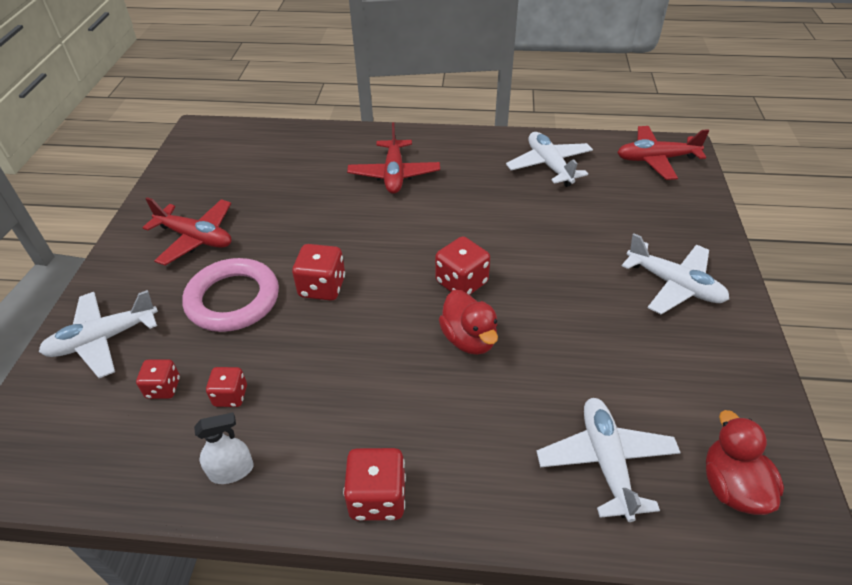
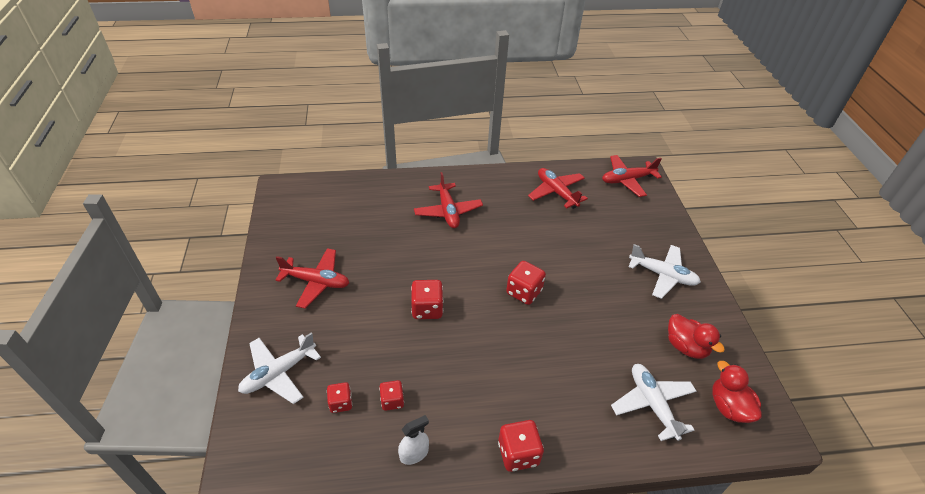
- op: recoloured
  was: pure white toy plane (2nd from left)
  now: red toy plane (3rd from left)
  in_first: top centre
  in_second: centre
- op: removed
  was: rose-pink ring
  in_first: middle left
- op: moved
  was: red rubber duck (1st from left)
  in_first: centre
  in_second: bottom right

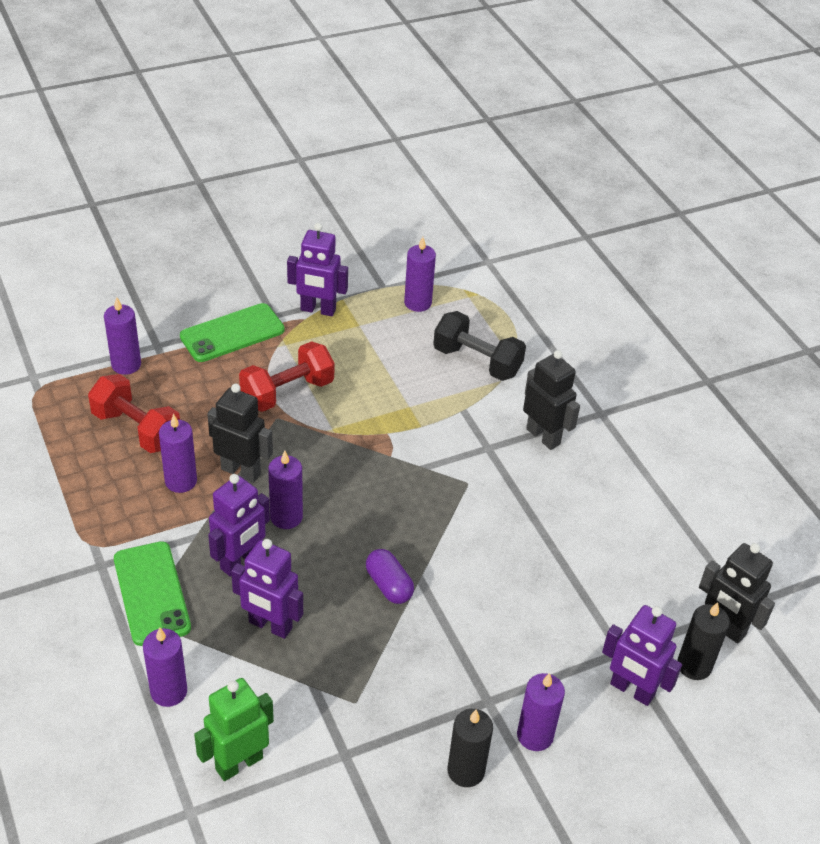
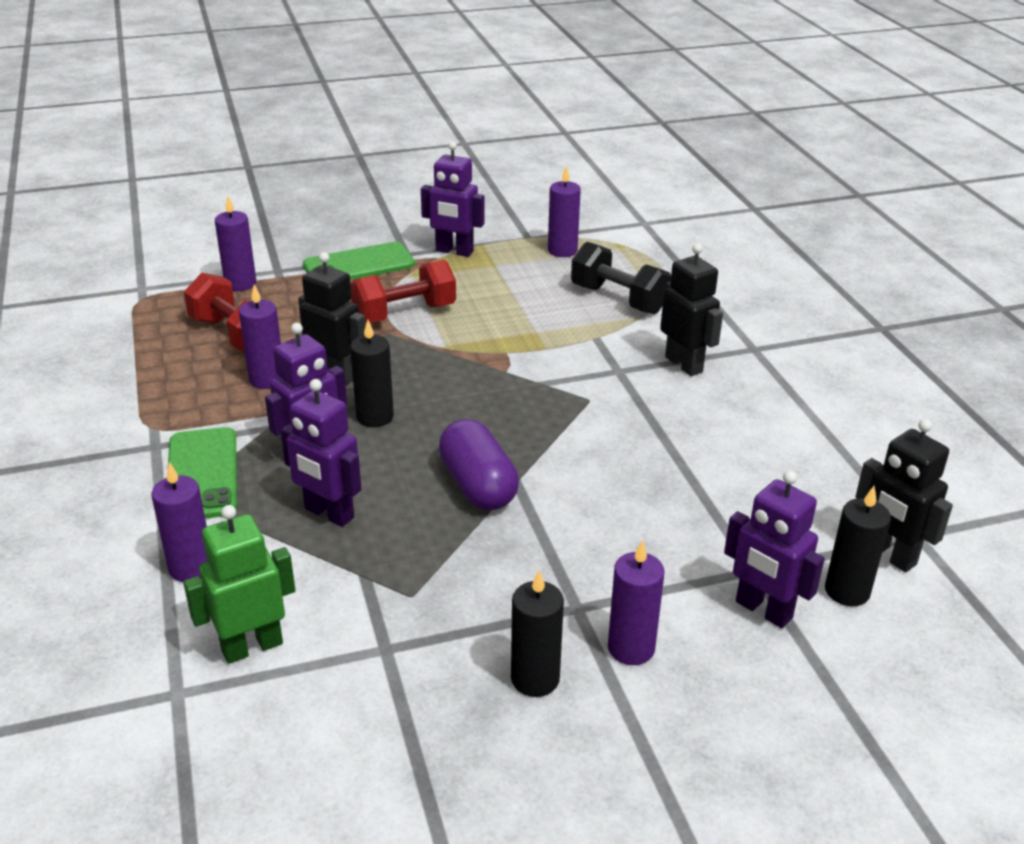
- op: recoloured
  was: royal purple candle (4th from left)
  now: black candle (1st from left)
  in_first: centre
  in_second: centre
- op: resized
  was: royal purple pill shape
  in_first: bottom centre
  in_second: centre
  ratio: 1.51

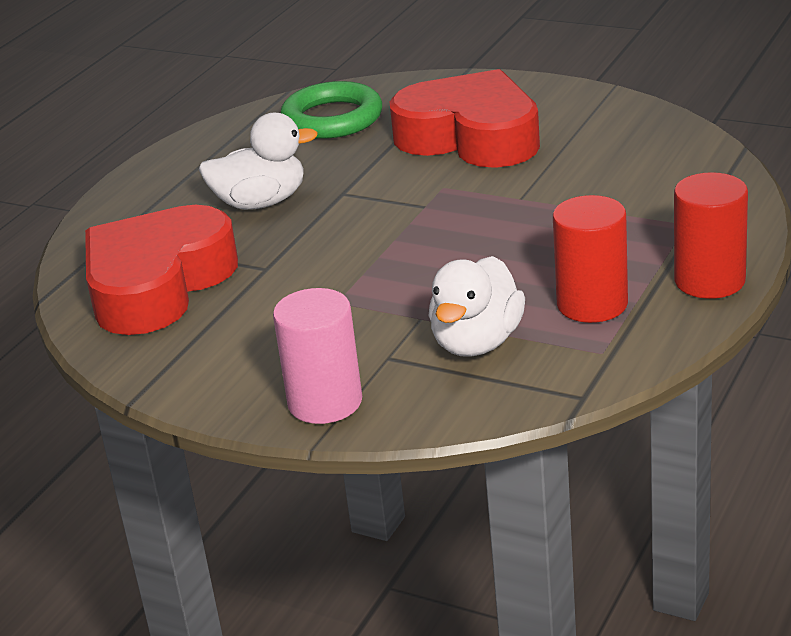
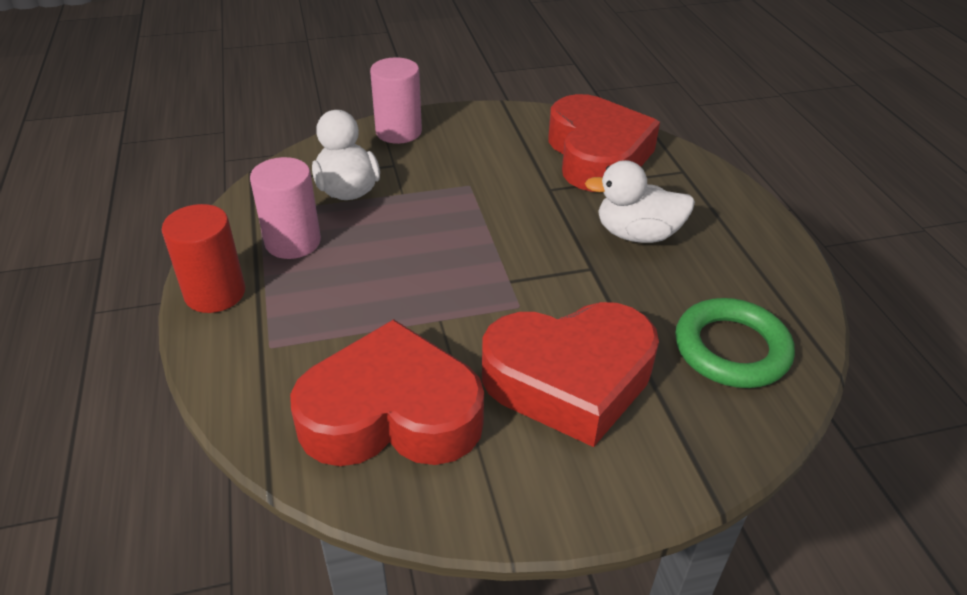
- op: turned
  was: pure white rubber duck (1st from left in the first image)
  in_first: top left
  in_second: centre
  clockwise: 60
- op: recoloured
  was: red solid cylinder (1st from left)
  now: rose-pink solid cylinder (1st from left)
  in_first: middle right
  in_second: middle left
- op: added
  now: red heart (1st from left)
  in_second: centre

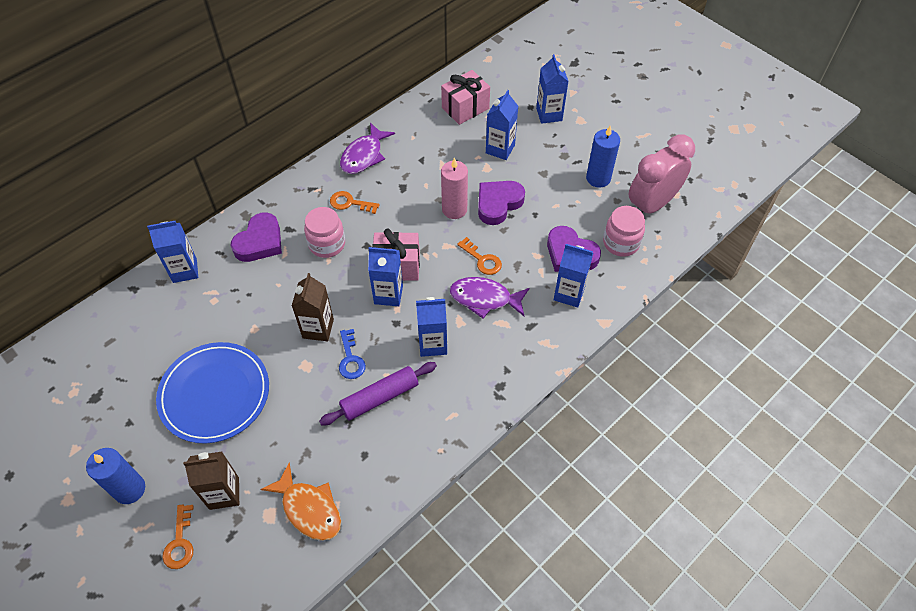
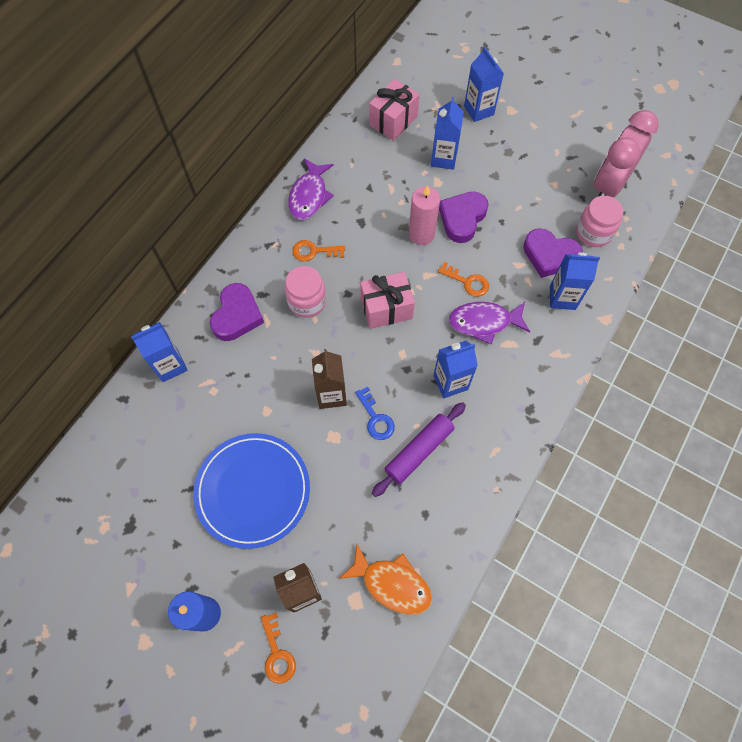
- op: removed
  was: royal blue candle (2nd from left)
  in_first: top centre
- op: removed
  was: royal blue juice carton (2nd from left)
  in_first: centre

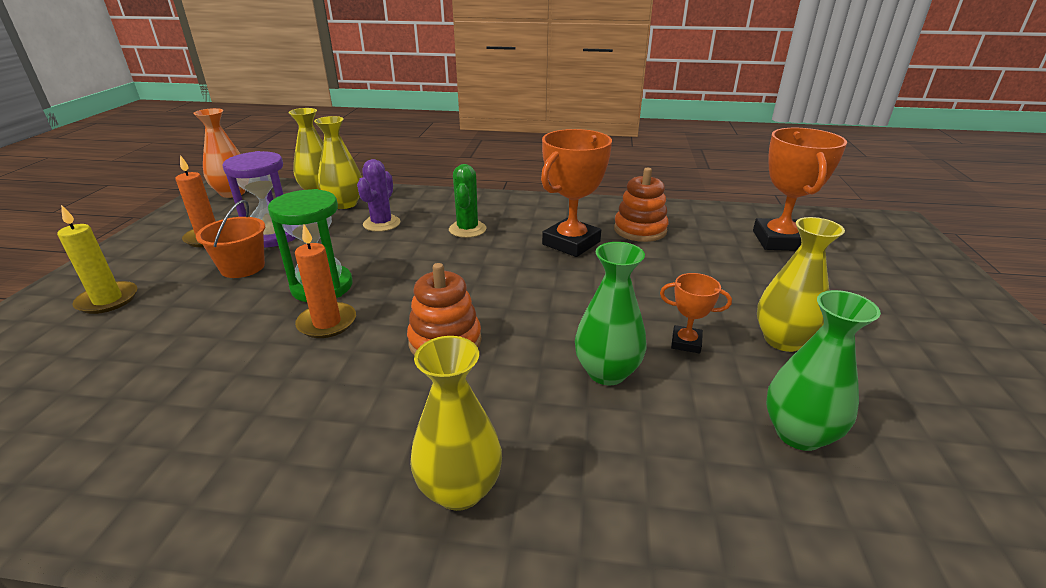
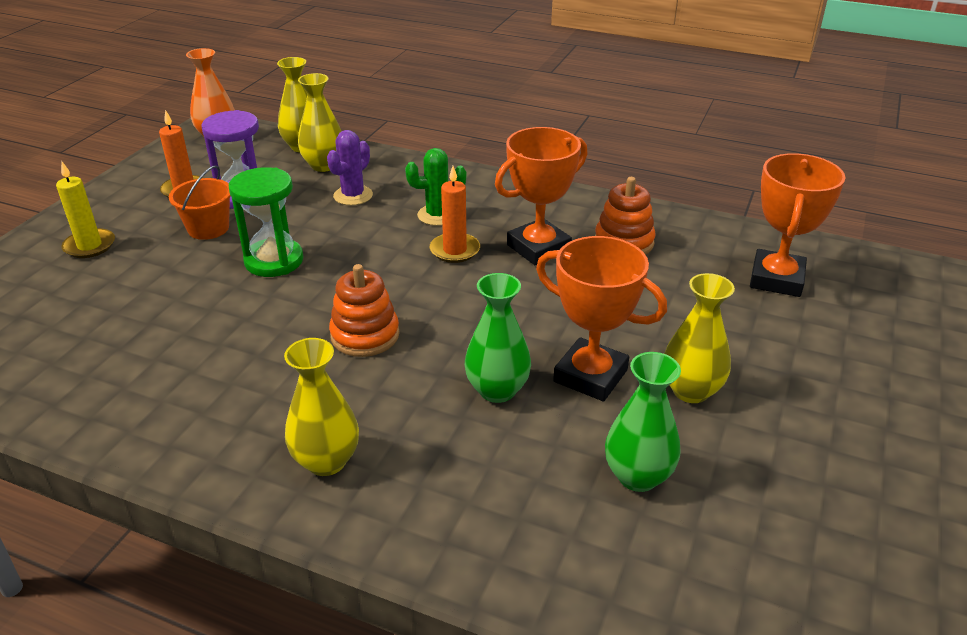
- op: turned
  was: emerald cactus
  in_first: centre
  in_second: top centre
  clockwise: 60
- op: moved
  was: orange candle (2nd from left)
  in_first: middle left
  in_second: centre
- op: resized
  was: orange prize cup (2nd from left)
  in_first: centre
  in_second: centre
  ratio: 2.01

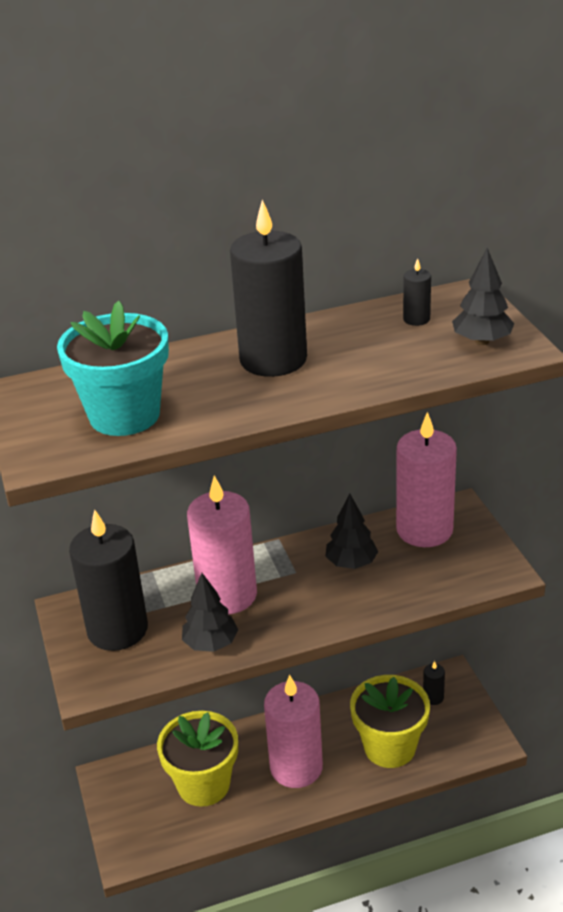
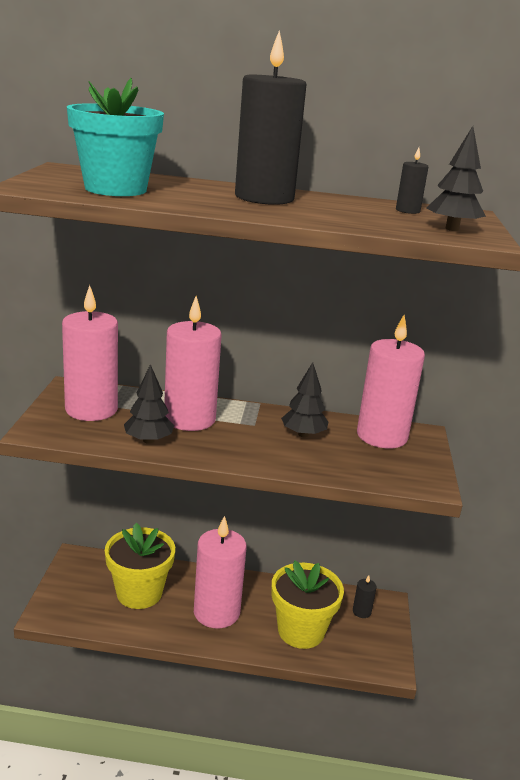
- op: recoloured
  was: black candle (1st from left)
  now: rose-pink candle (1st from left)
  in_first: middle left
  in_second: middle left

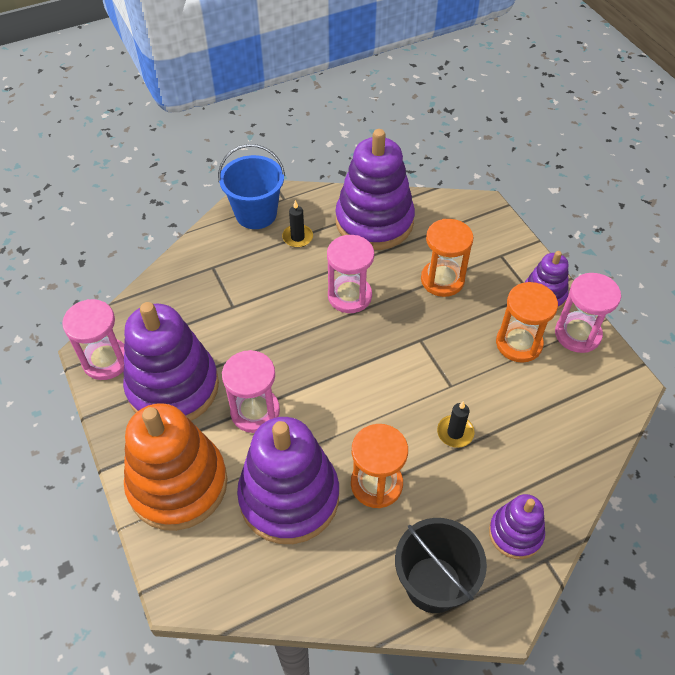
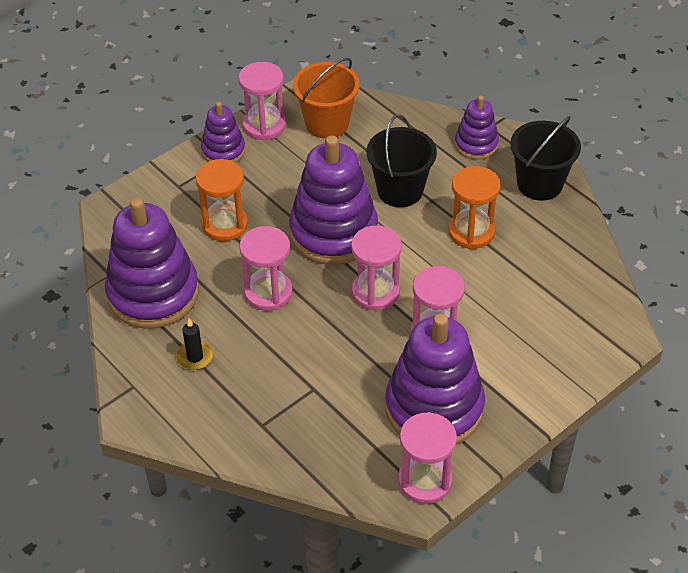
- op: removed
  was: royal blue sand bucket
  in_first: top centre
- op: removed
  was: orange sand timer (3rd from left)
  in_first: middle right
- op: replaced
  was: black candle (2nd from left)
  now: black sand bucket (1st from left)
  in_first: middle right
  in_second: top centre
- op: removed
  was: orange stacking rings
  in_first: bottom left
- op: moved
  was: royal purple stacking rings (2nd from left in the first image)
  now: royal purple stacking rings (3rd from left)
  in_first: bottom centre
  in_second: centre
- op: added
  now: orange sand bucket
  in_second: top centre
- op: added
  now: rose-pink sand timer (3rd from left)
  in_second: centre

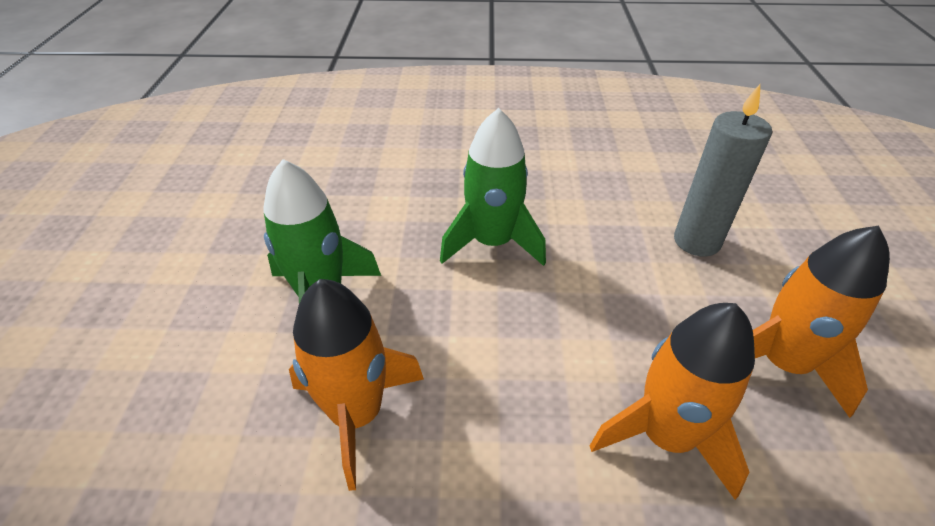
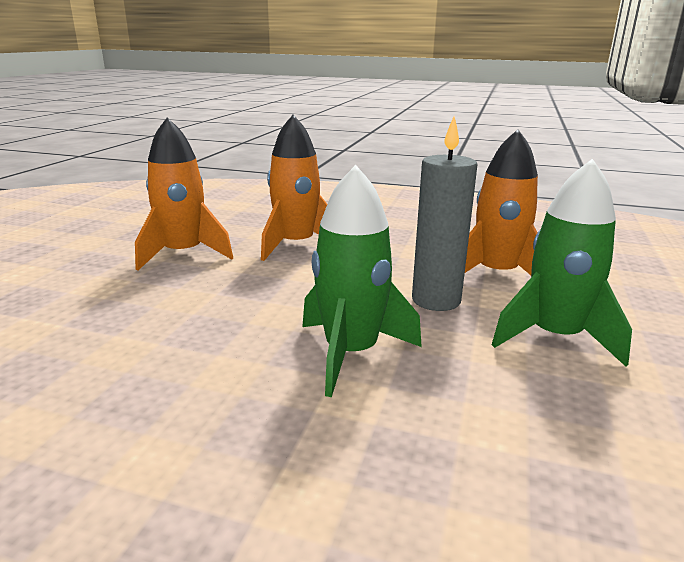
- op: moved
  was: ash-grey candle
  in_first: top right
  in_second: centre

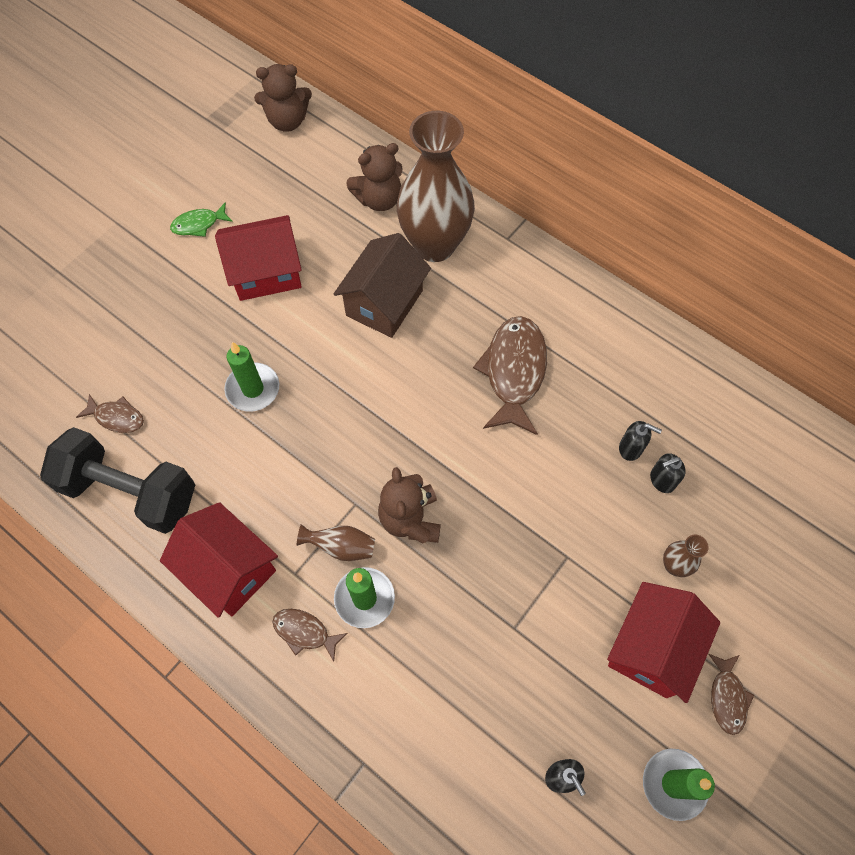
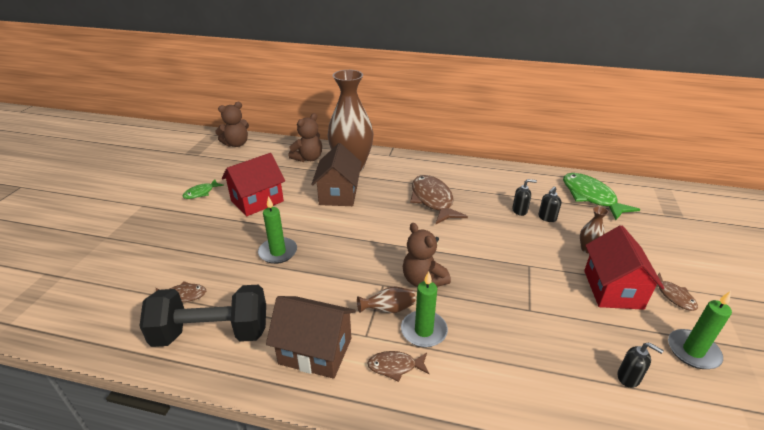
- op: recoloured
  was: red house (1st from left)
  now: dark brown house (1st from left)
  in_first: middle left
  in_second: bottom centre
- op: added
  now: emerald fish (2nd from left)
  in_second: middle right

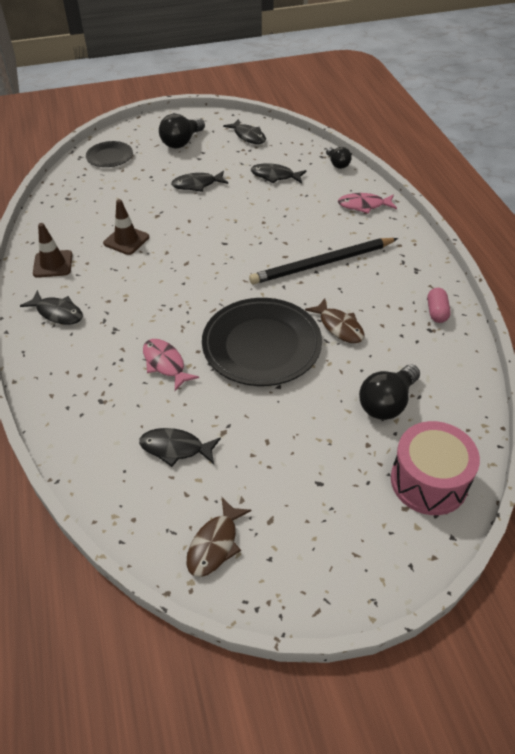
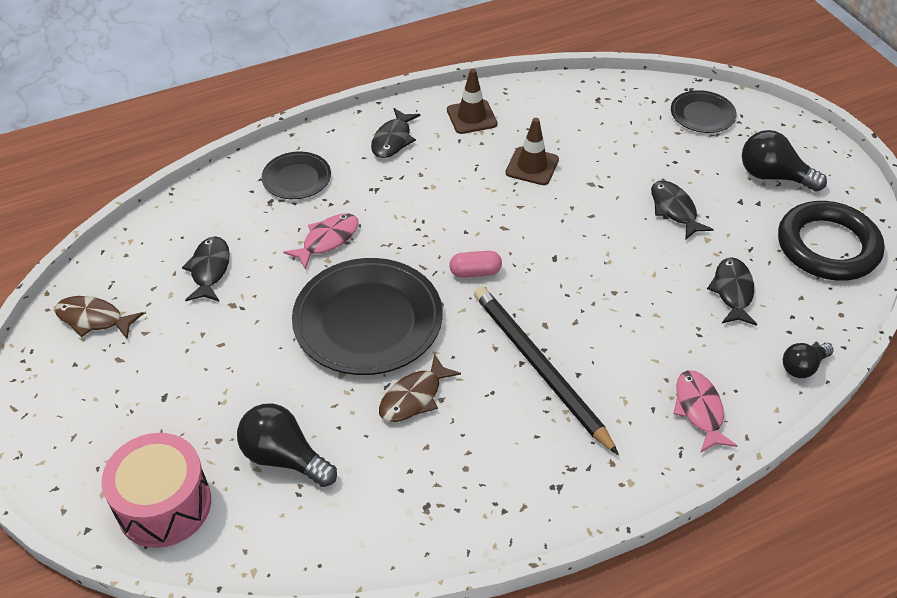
- op: replaced
  was: black fish (4th from left)
  now: black ring
  in_first: top centre
  in_second: middle right
- op: moved
  was: rose-pink pill shape
  in_first: middle right
  in_second: centre
- op: added
  now: black flat dish (1st from left)
  in_second: top left

